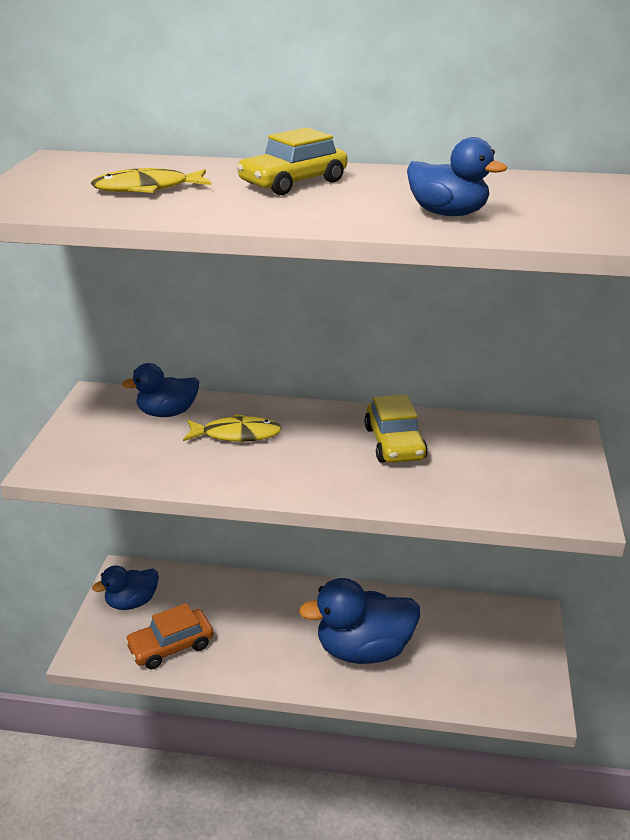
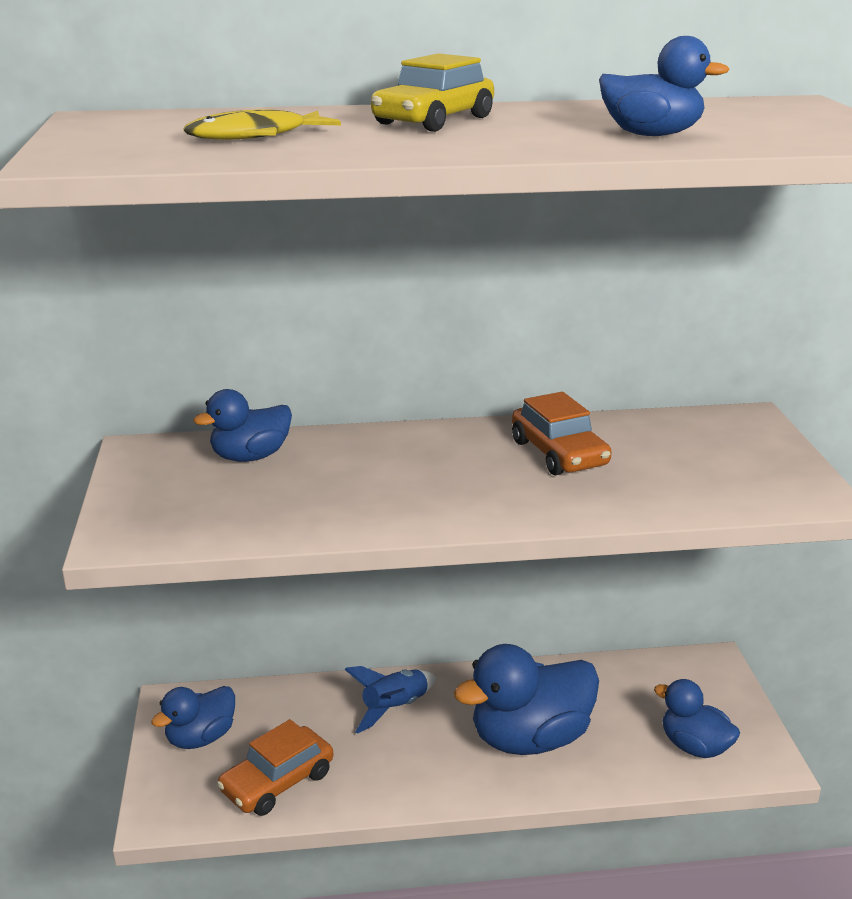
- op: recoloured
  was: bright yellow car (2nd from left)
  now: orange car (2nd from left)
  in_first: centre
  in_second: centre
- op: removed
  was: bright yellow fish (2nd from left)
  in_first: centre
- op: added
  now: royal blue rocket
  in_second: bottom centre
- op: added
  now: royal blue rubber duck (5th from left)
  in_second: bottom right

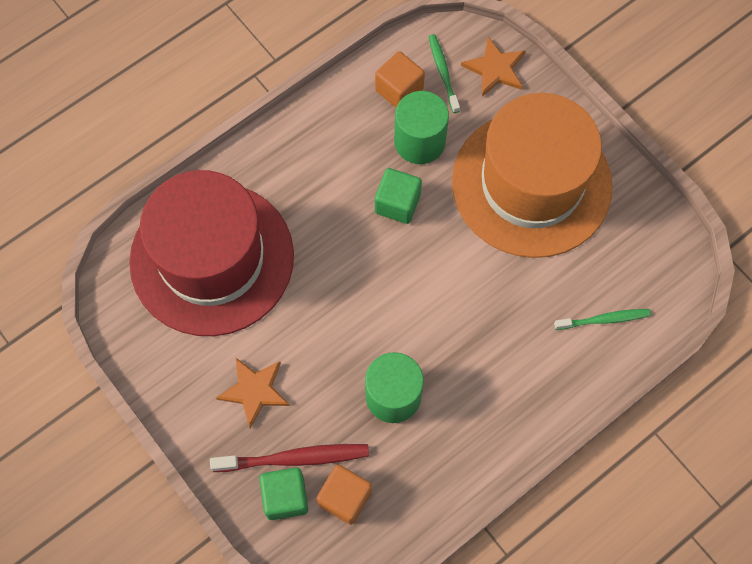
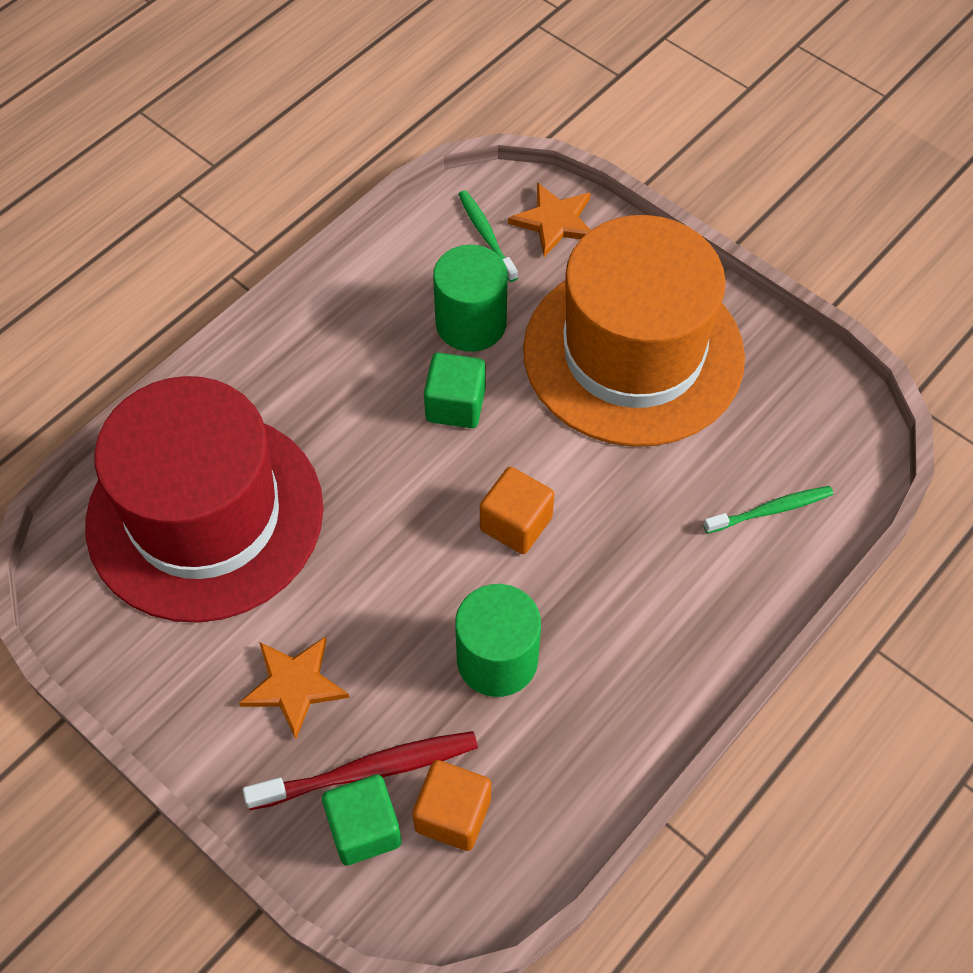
- op: moved
  was: orange cube (2nd from left)
  in_first: top centre
  in_second: centre

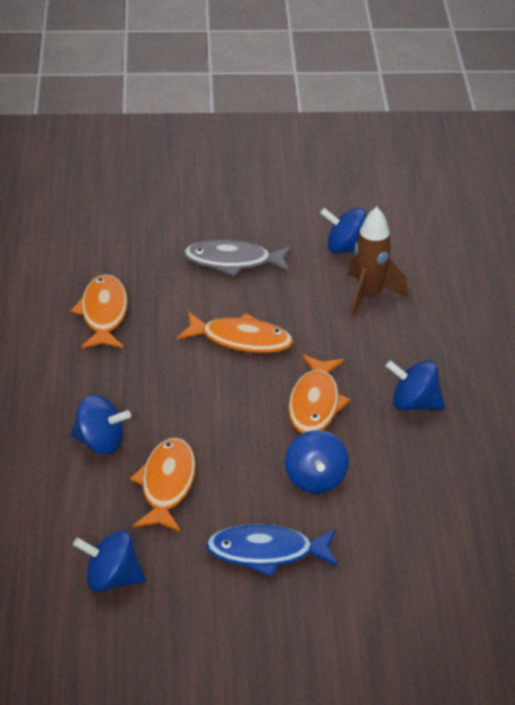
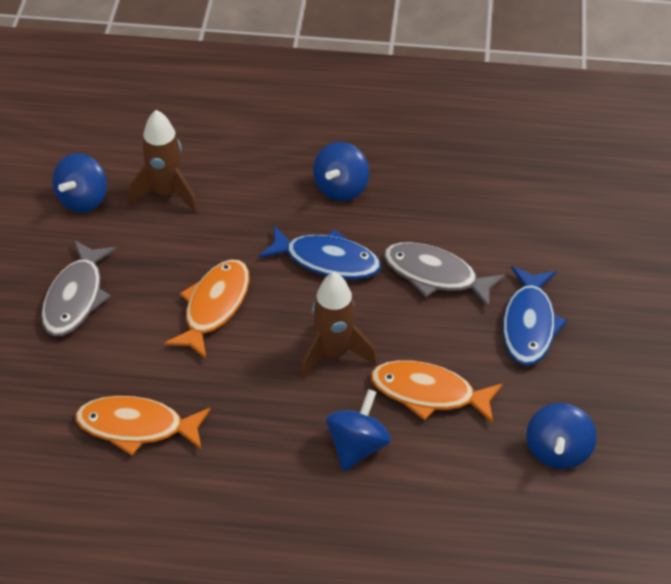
- op: recoloured
  was: orange fish (4th from left)
  now: royal blue fish (1st from left)
  in_first: centre
  in_second: centre
- op: replaced
  was: royal blue whirligig (3rd from left)
  now: ash-grey fish (2nd from left)
  in_first: centre
  in_second: centre
- op: added
  now: dark brown rocket (2nd from left)
  in_second: centre

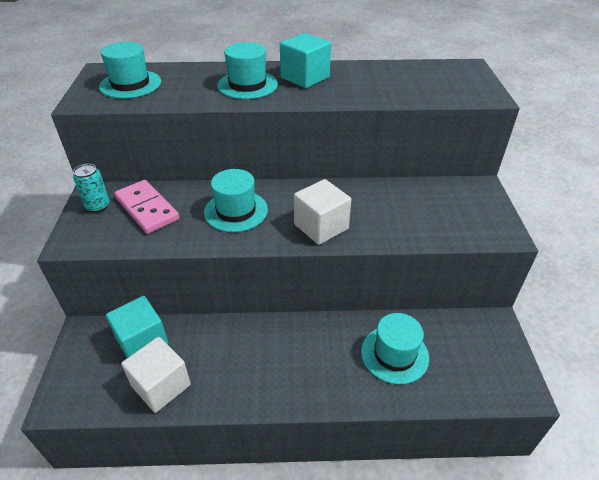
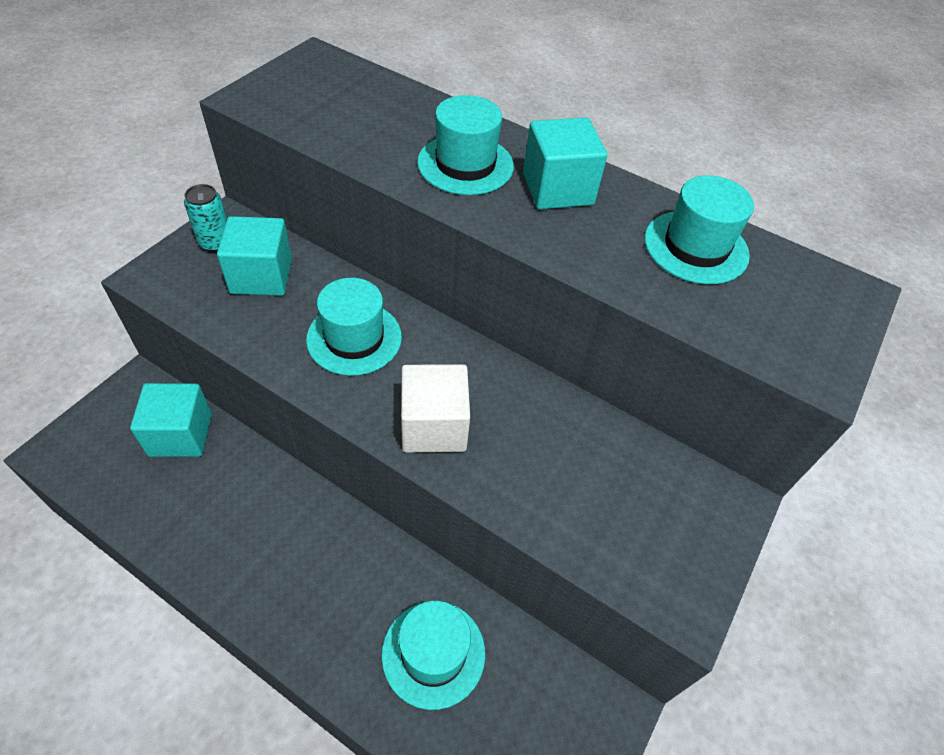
- op: moved
  was: turquoise top hat (1st from left in the first image)
  now: turquoise top hat (4th from left)
  in_first: top left
  in_second: top right
- op: replaced
  was: rose-pink domino piece
  now: turquoise cube (2nd from left)
  in_first: middle left
  in_second: middle left
- op: removed
  was: pure white cube (1st from left)
  in_first: bottom left

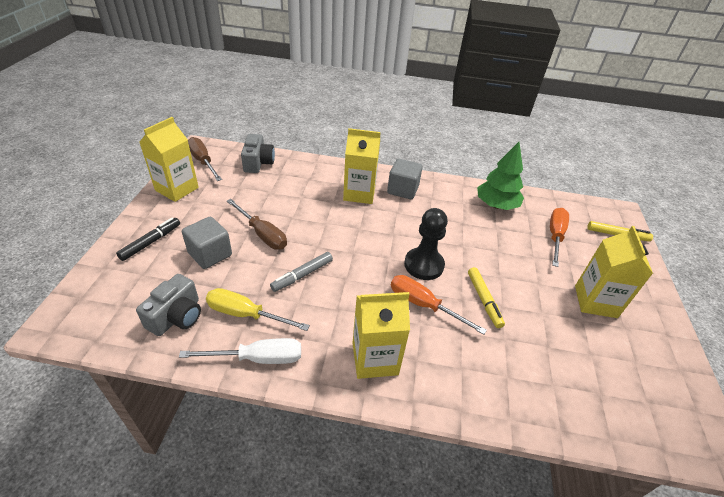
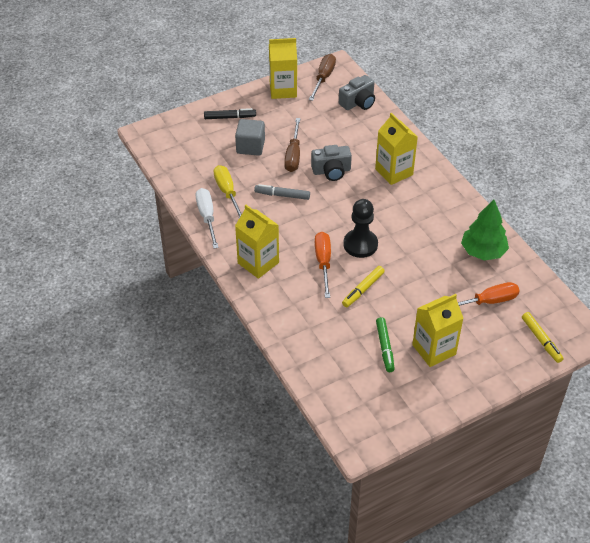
- op: removed
  was: ash-grey cube (2nd from left)
  in_first: centre
- op: moved
  was: ash-grey compact camera (1st from left)
  in_first: middle left
  in_second: top centre
- op: turned
  was: pure white flat screwdriver
  in_first: bottom left
  in_second: centre
  clockwise: -150
- op: added
  now: emerald marker
  in_second: centre

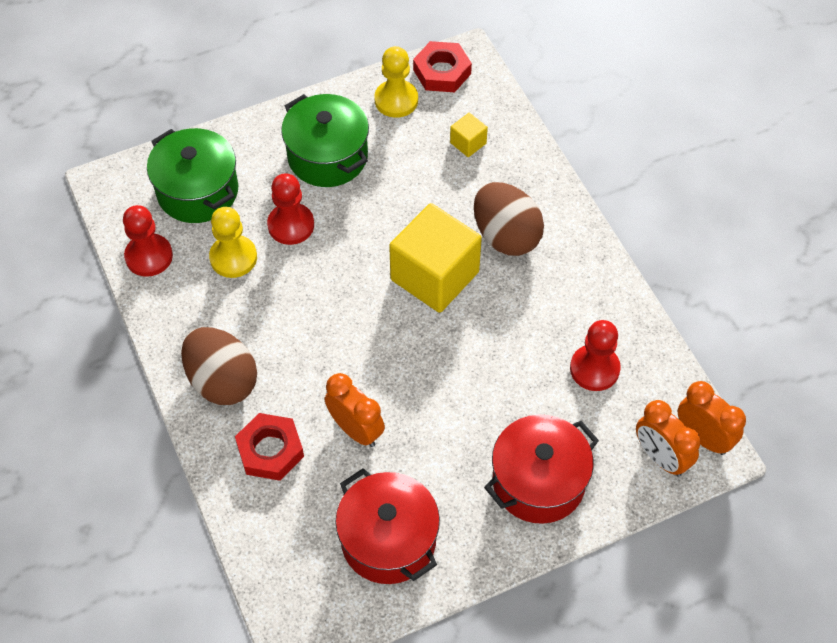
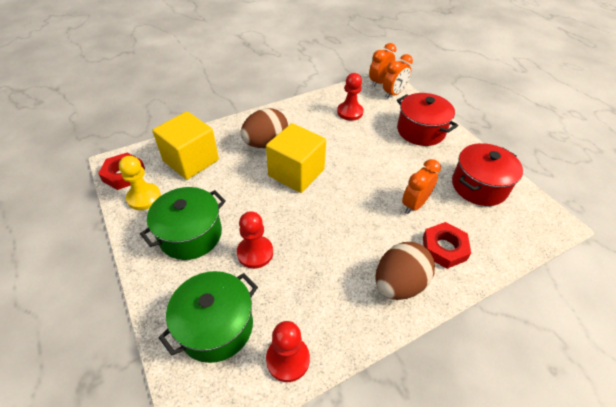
- op: resized
  was: bright yellow cube (2nd from left in the first image)
  in_first: top centre
  in_second: middle left
  ratio: 2.3
- op: removed
  was: bright yellow chess pawn (1st from left)
  in_first: middle left

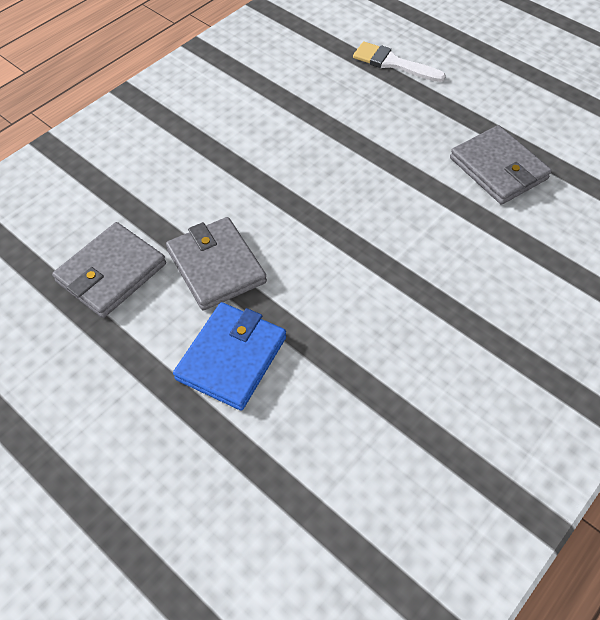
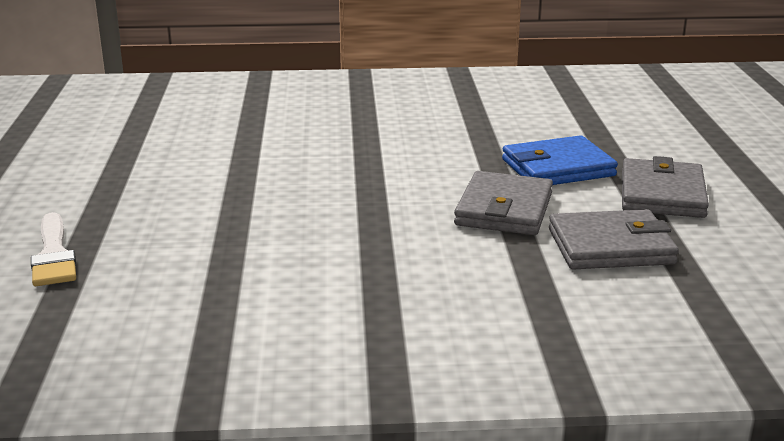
- op: moved
  was: ash-grey card wallet (3rd from left)
  in_first: top right
  in_second: middle right

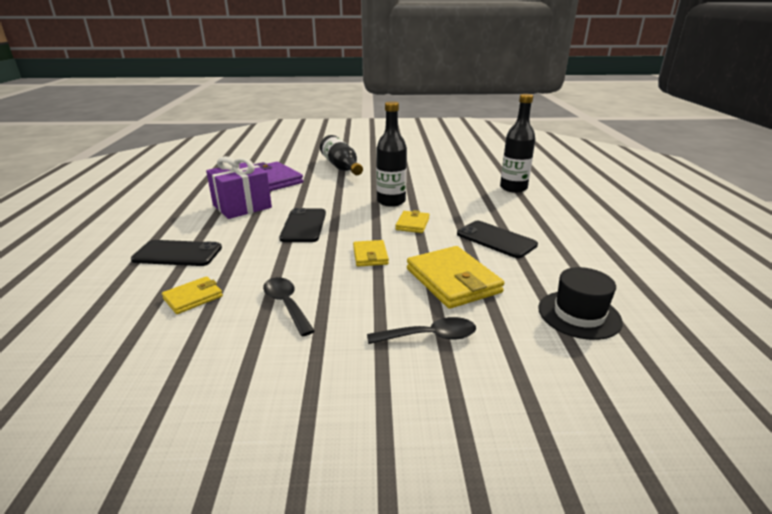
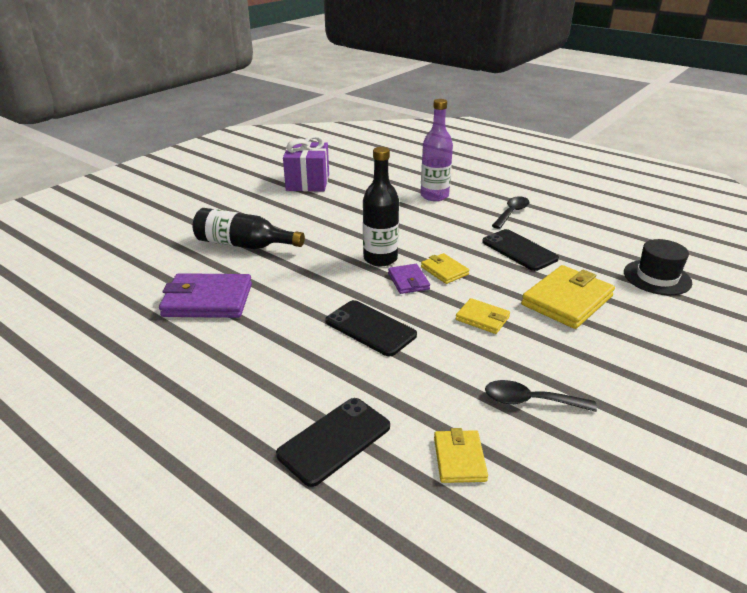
- op: recoloured
  was: black drink bottle (3rd from left)
  now: royal purple drink bottle
  in_first: top right
  in_second: top centre
- op: moved
  was: royal purple wrapped gift
  in_first: middle left
  in_second: top centre
- op: turned
  was: black smartphone (3rd from left)
  in_first: centre
  in_second: middle right
  clockwise: 60
- op: turned
  was: bright yellow card wallet (4th from left)
  in_first: centre
  in_second: middle right
  clockwise: -60
- op: moved
  was: black tablespoon (2nd from left in the first image)
  now: black tablespoon (1st from left)
  in_first: centre
  in_second: middle right
- op: added
  now: royal purple card wallet (2nd from left)
  in_second: centre

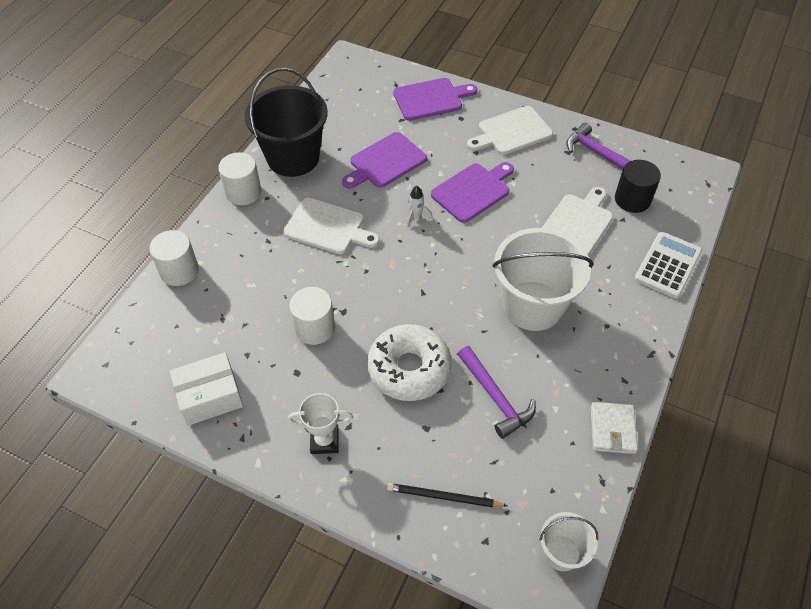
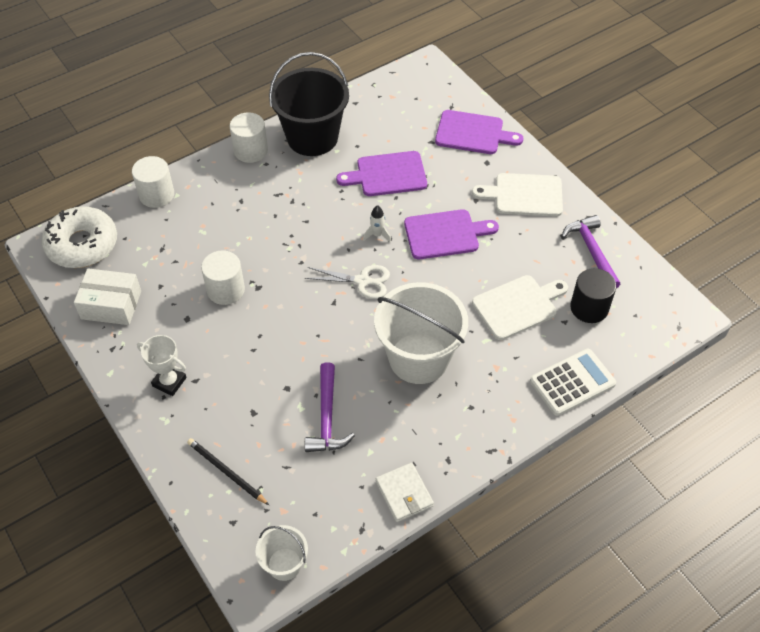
- op: removed
  was: pure white cutting board (1st from left)
  in_first: centre
- op: moved
  was: pure white donut
  in_first: centre
  in_second: middle left
- op: turned
  was: pure white card wallet
  in_first: bottom right
  in_second: bottom centre
  clockwise: -60
- op: added
  now: pure white scissors
  in_second: centre

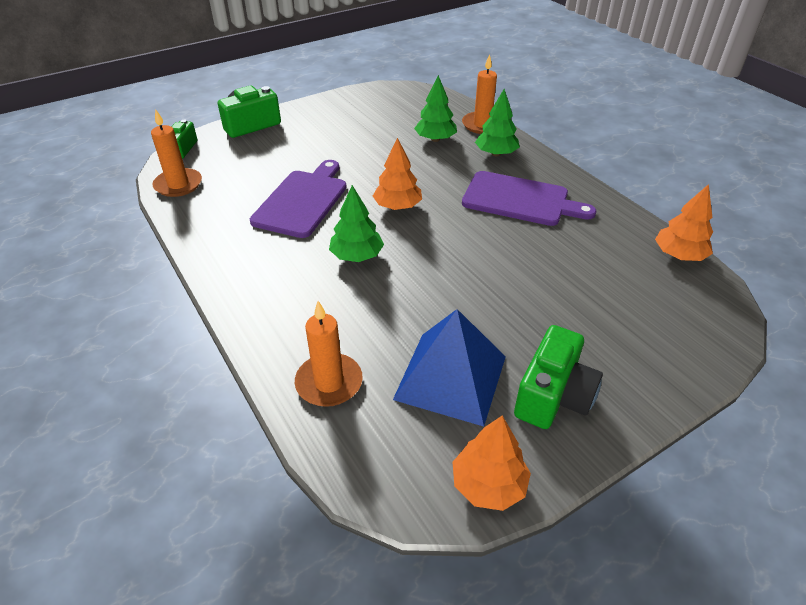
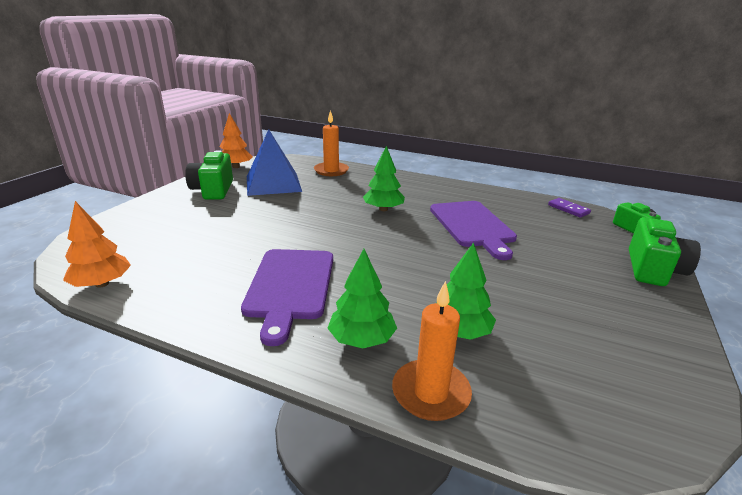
- op: replaced
  was: orange candle (1st from left)
  now: royal purple domino piece
  in_first: top left
  in_second: middle right
- op: removed
  was: orange fir tree (1st from left)
  in_first: top centre
- op: turned
  was: royal purple cutting board (2nd from left in the first image)
  in_first: top centre
  in_second: centre
  clockwise: -75

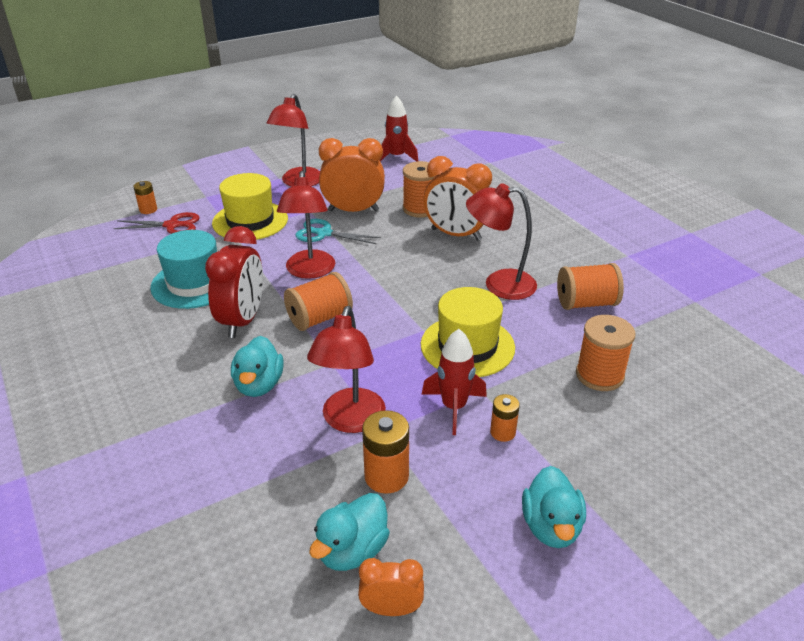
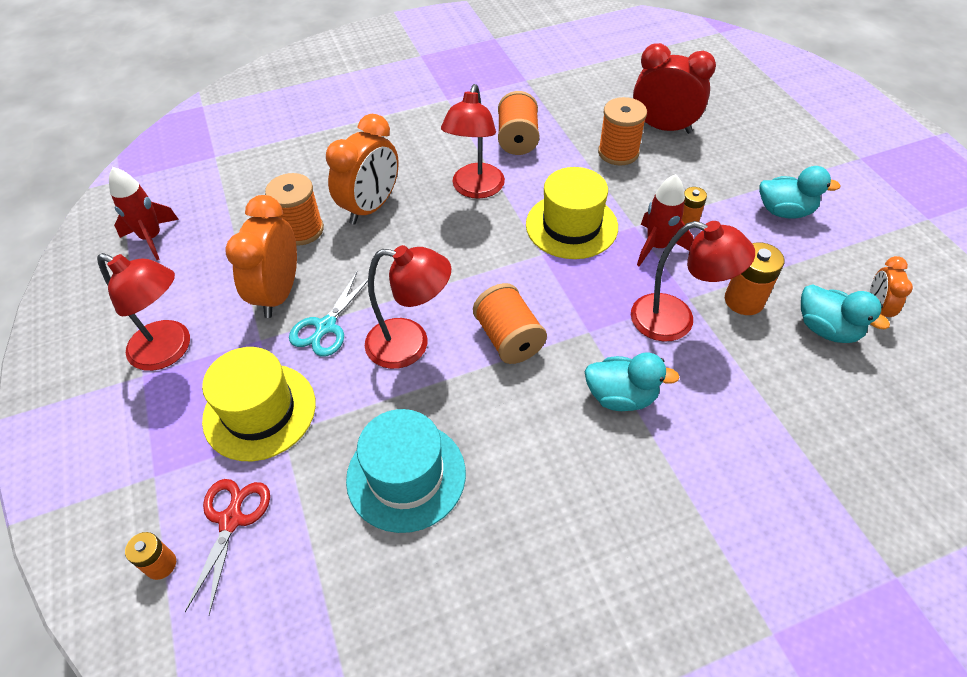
- op: moved
  was: red bedside clock
  in_first: middle left
  in_second: top right

